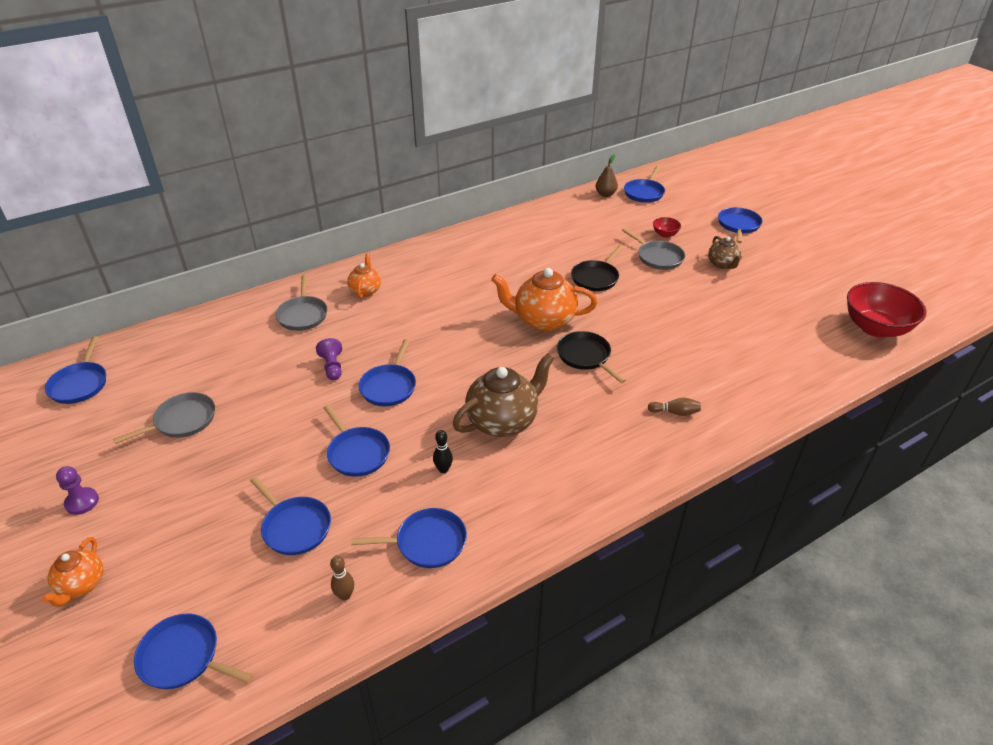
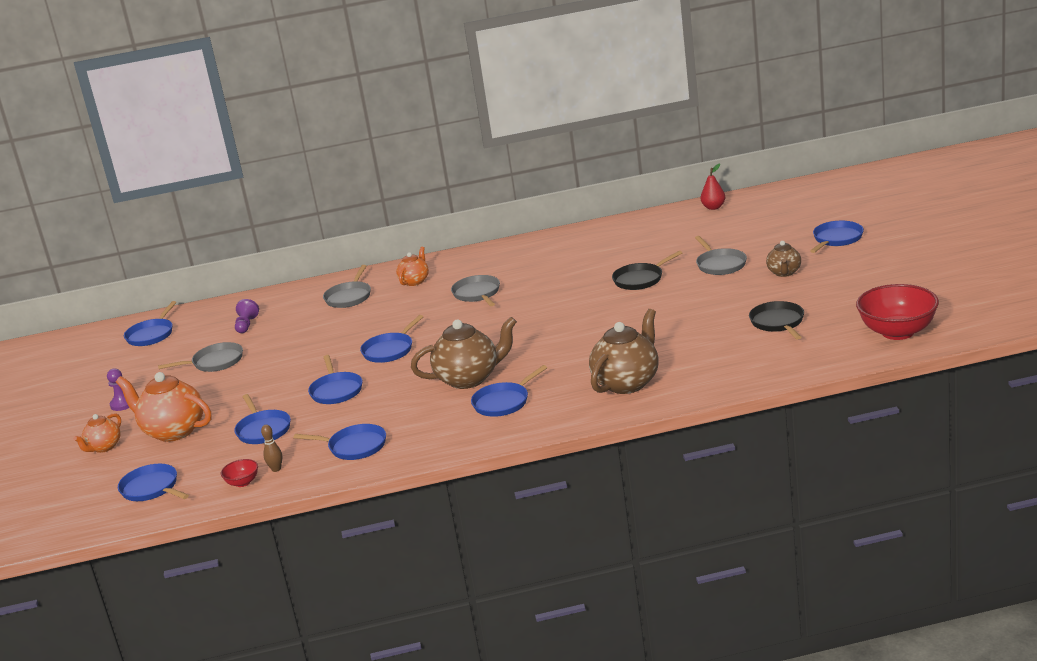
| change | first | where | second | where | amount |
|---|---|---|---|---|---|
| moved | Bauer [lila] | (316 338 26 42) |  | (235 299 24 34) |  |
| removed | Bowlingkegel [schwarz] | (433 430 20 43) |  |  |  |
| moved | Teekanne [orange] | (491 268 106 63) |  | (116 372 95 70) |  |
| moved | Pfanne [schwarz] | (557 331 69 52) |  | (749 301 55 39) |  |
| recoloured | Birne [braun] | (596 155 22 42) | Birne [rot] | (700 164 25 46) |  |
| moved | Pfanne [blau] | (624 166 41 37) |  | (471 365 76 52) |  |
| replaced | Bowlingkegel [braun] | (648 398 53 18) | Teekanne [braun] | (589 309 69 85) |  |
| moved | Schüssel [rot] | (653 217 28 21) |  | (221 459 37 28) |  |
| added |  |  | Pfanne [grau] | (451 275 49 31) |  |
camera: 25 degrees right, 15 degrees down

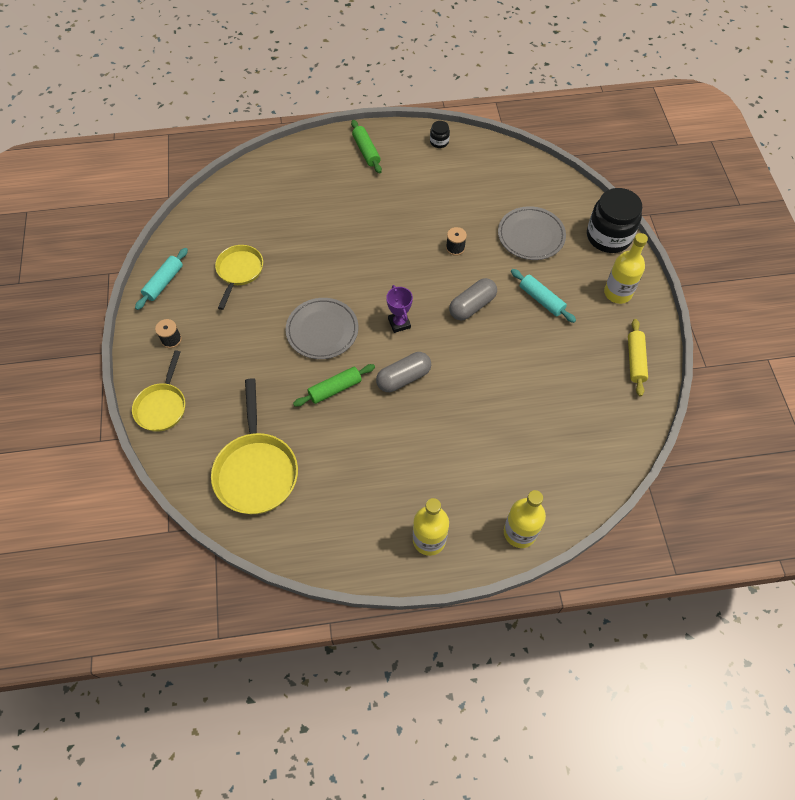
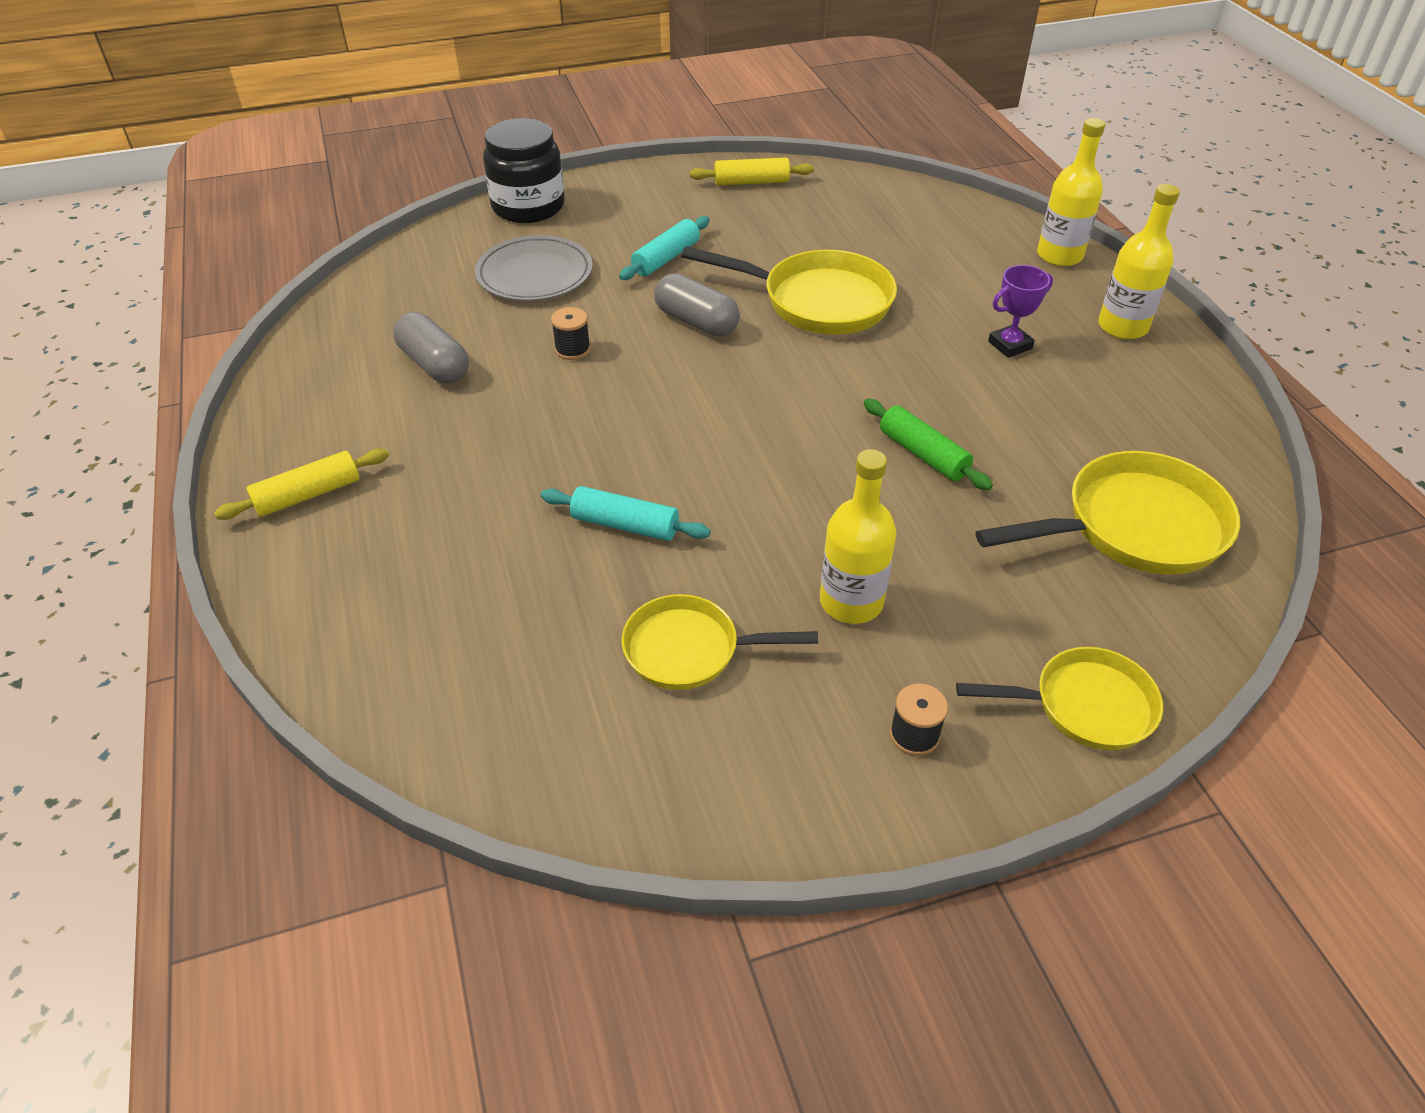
| change | first | where | second | where | amount |
|---|---|---|---|---|---|
| moved | Nudelholz [türkis] | (135 248 53 62) |  | (541 486 170 55) |  |
| removed | Teller [grau] | (285 298 73 61) |  |  |  |
| recoloured | Nudelholz [grün] | (351 120 31 53) | Nudelholz [gelb] | (214 449 175 71) |  |
| moved | Kapsel [grau] | (376 352 55 40) |  | (393 312 76 71) |  |
| moved | Pokal [lila] | (386 285 27 48) |  | (988 265 65 93) |  |
| removed | Einmachglas [schwarz] | (430 121 20 27) |  |  |  |
| moved | Flasche [gelb] | (604 233 44 71) |  | (820 449 76 175) |  |
| added |  |  | Pfanne [gelb] | (681 246 216 89) |  |
camera: 100 degrees left, 15 degrees down

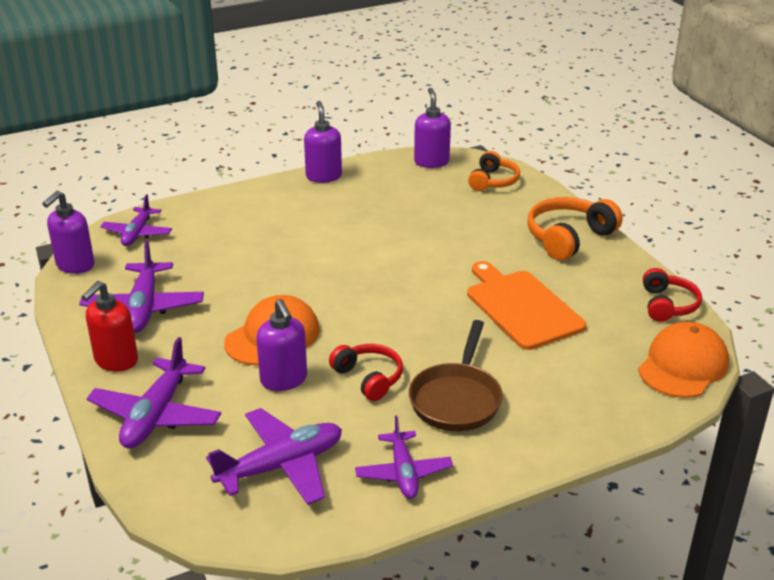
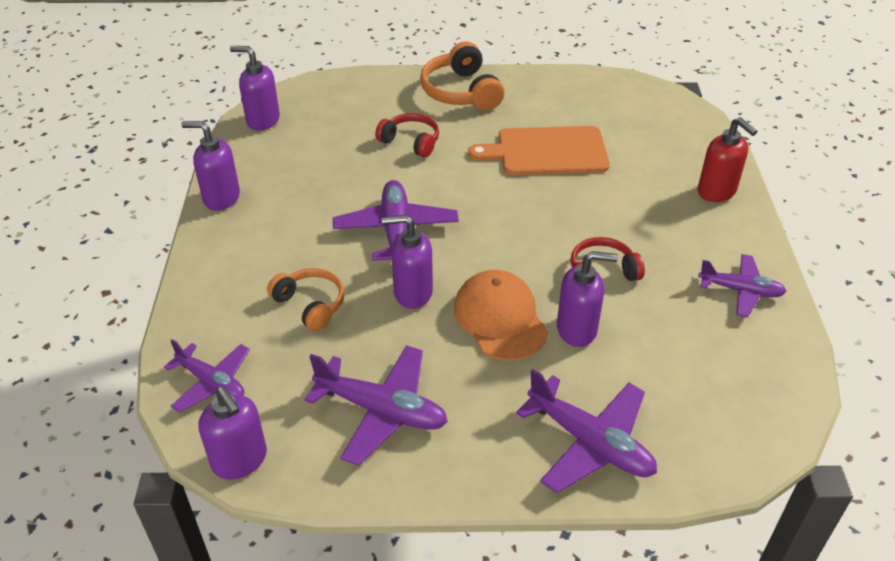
| change | first | where | second | where | amount |
|---|---|---|---|---|---|
| moved | Seifenspender [rot] | (81 281 57 90) |  | (698 117 59 85) |  |
| moved | Flugzeug [lila] | (206 408 136 97) |  | (333 180 126 81) |  |
| removed | Pfanne [braun] | (409 320 94 111) |  |  |  |
| moved | Kopfhörer [orange] | (468 151 52 40) |  | (267 268 77 63) |  |
| removed | Kappe [orange] | (638 322 91 76) |  |  |  |
| moved | Kopfhörer [rot] | (643 268 59 54) |  | (375 113 64 45) |  |
| added |  |  | Seifenspender [lila] | (382 215 51 94) |  |
camera: 65 degrees left, 10 degrees up

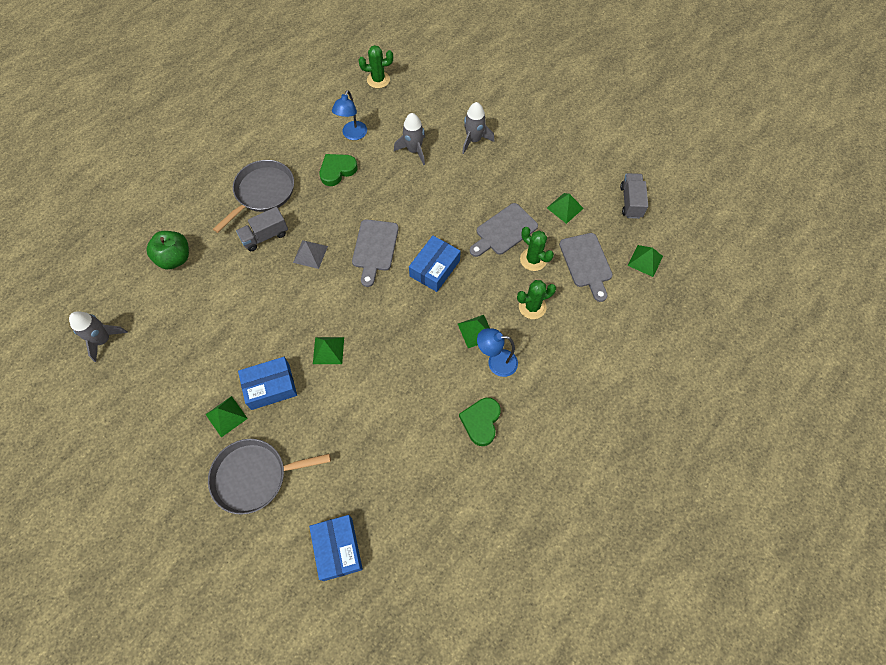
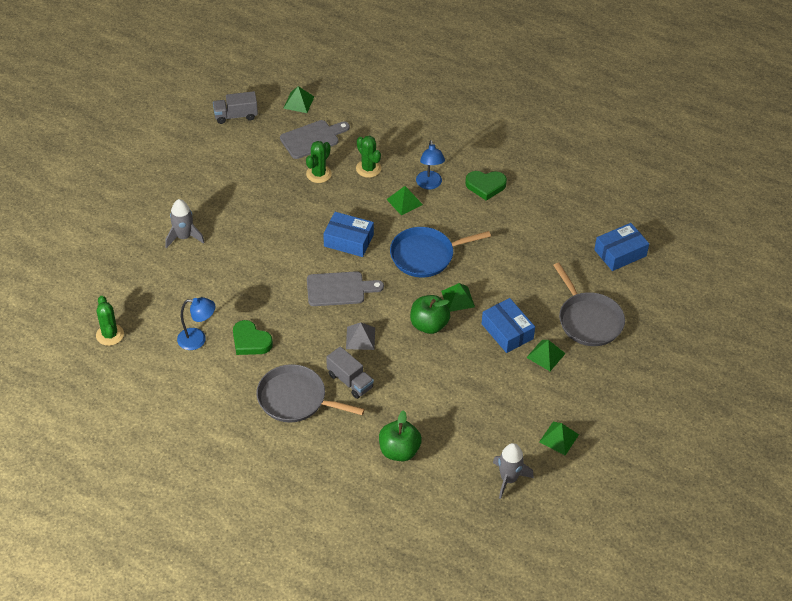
| change | first | where | second | where | amount |
|---|---|---|---|---|---|
| removed | Rakete [grau] | (394 113 31 52) |  |  |  |
| removed | Schneidebrett [grau] | (470 203 68 54) |  |  |  |
| moved | Pyramide [grün] | (547 193 37 31) |  | (539 422 40 33) |  |
| added |  |  | Pfanne [blau] | (390 227 101 50) |  |
| added |  |  | Apfel [grün] | (410 295 40 39) |  |
camera: 105 degrees left, 15 degrees down

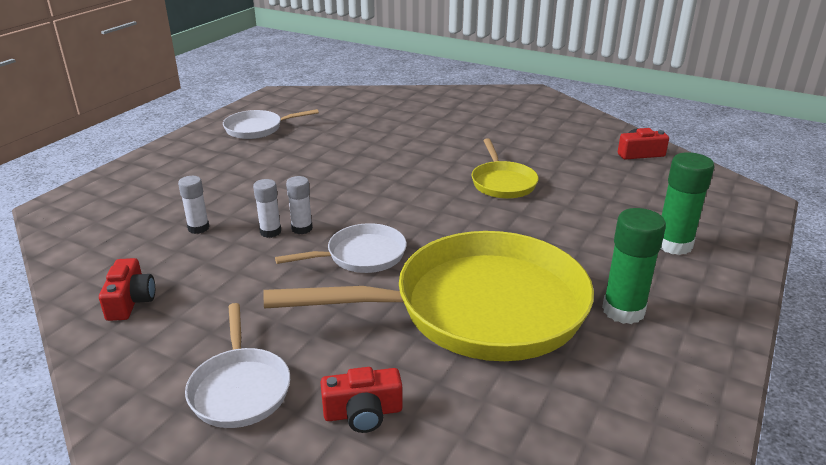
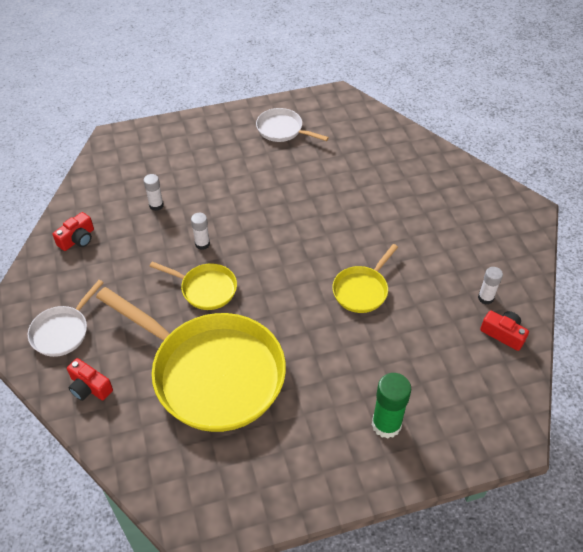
| change | first | where | second | where | amount |
|---|---|---|---|---|---|
| moved | Klebestift [weiß] | (253 179 28 59) |  | (478 267 25 37) |  |
| recoloured | Pfanne [weiß] | (275 223 132 50) | Pfanne [gelb] | (149 262 88 48) |  |
| removed | Klebestift [grün] | (602 208 64 116) |  |  |  |
camera: 45 degrees right, 20 degrees up

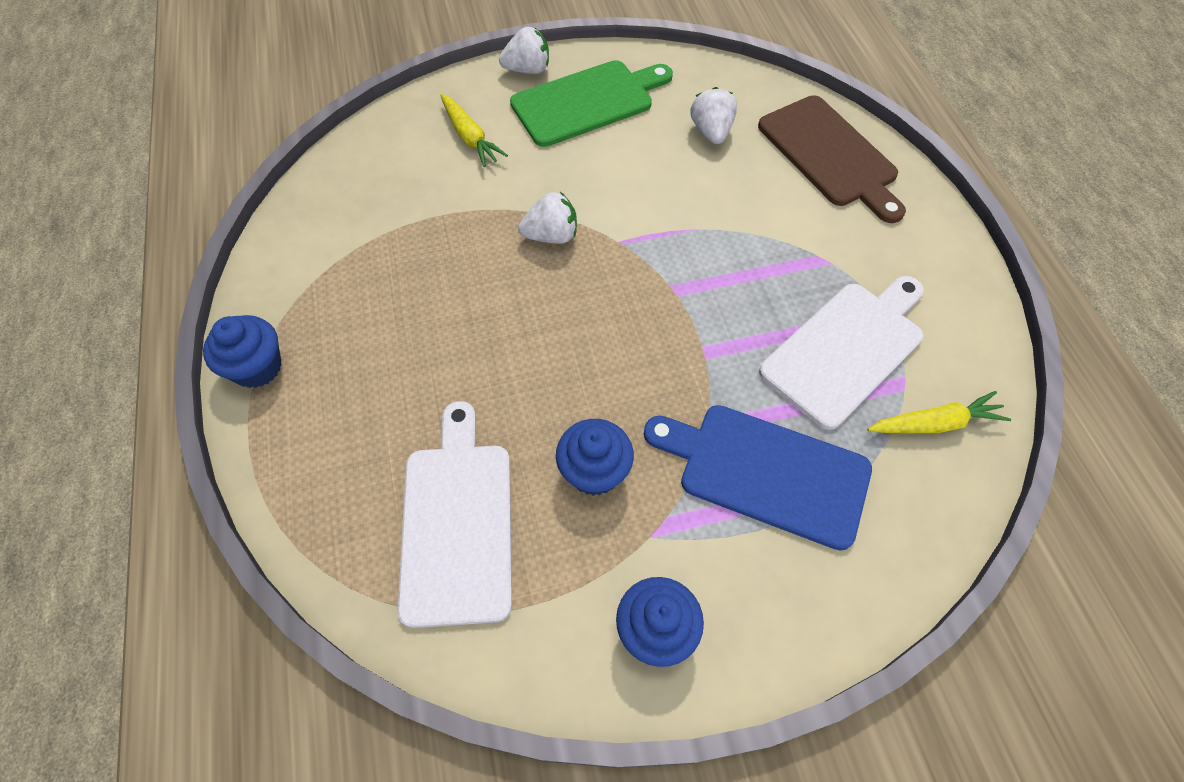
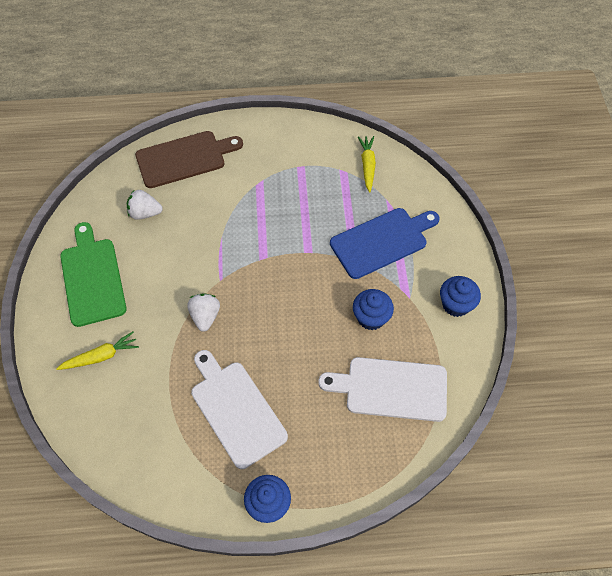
| change | first | where | second | where | amount |
|---|---|---|---|---|---|
| removed | Erdbeere [weiß] | (499 27 50 47) |  |  |  |
| turned | Schneidebrett [blau] | (644 405 228 146) |  | (330 208 109 71) | 150 degrees counterclockwise |
| moved | Schneidebrett [weiß] | (759 276 165 154) |  | (191 350 97 119) |  |
camera: 80 degrees left, 0 degrees up

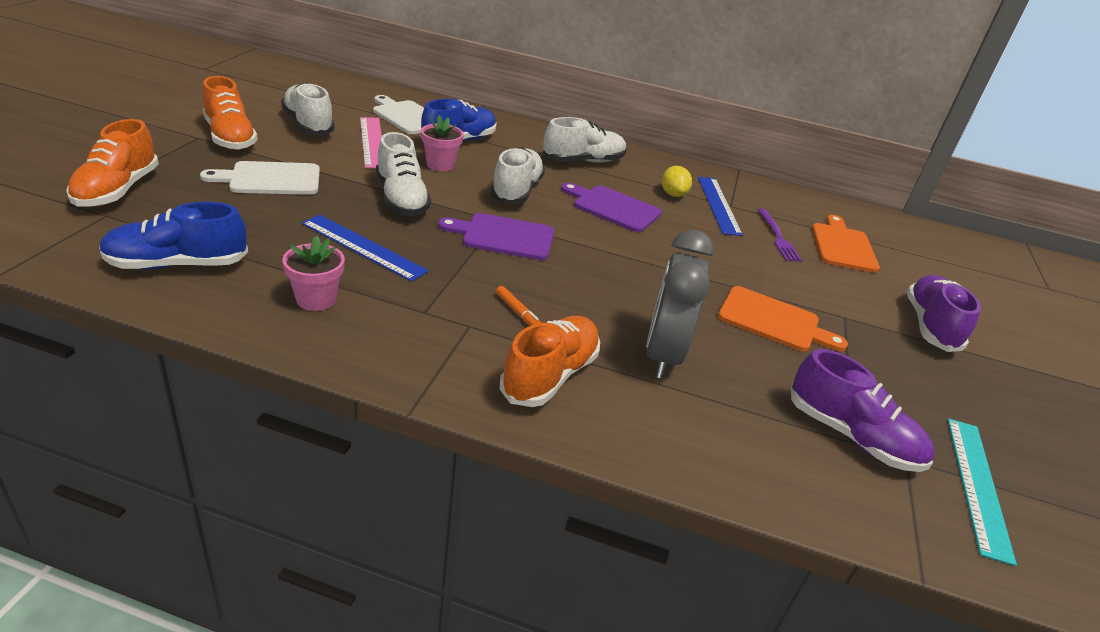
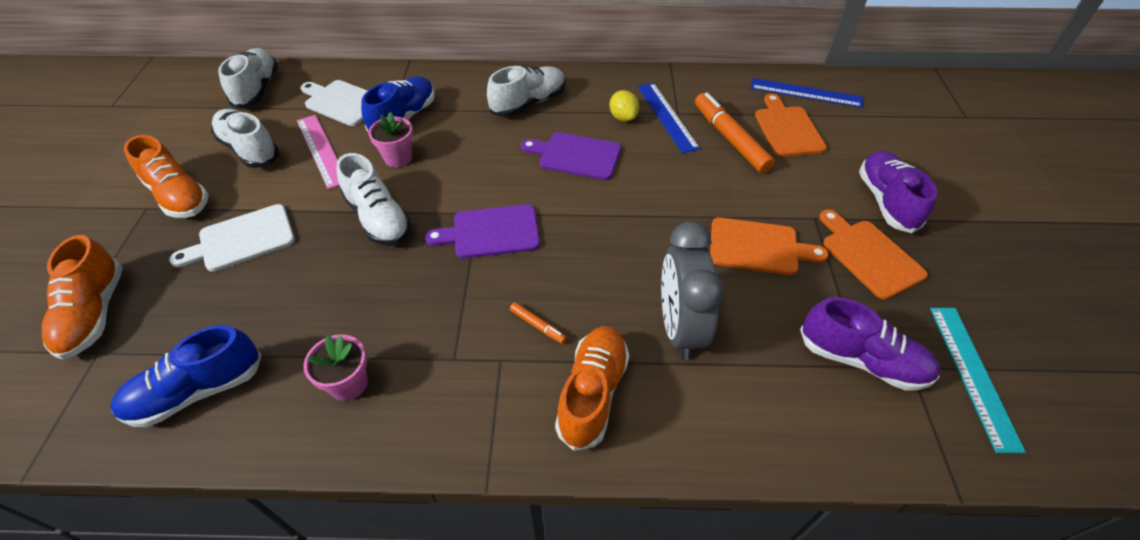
| change | first | where | second | where | amount |
|---|---|---|---|---|---|
| moved | Lineal [blau] | (302 215 127 67) |  | (751 78 112 30) |  |
| moved | Schuh [weiß] | (490 147 55 57) |  | (218 48 60 61) |  |
| replaced | Gabel [lila] | (757 208 45 54) | Filzstift [orange] | (695 93 80 80) |  |
| added |  |  | Schneidebrett [orange] | (819 210 109 90) |  |
camera: 10 degrees left, 15 degrees up

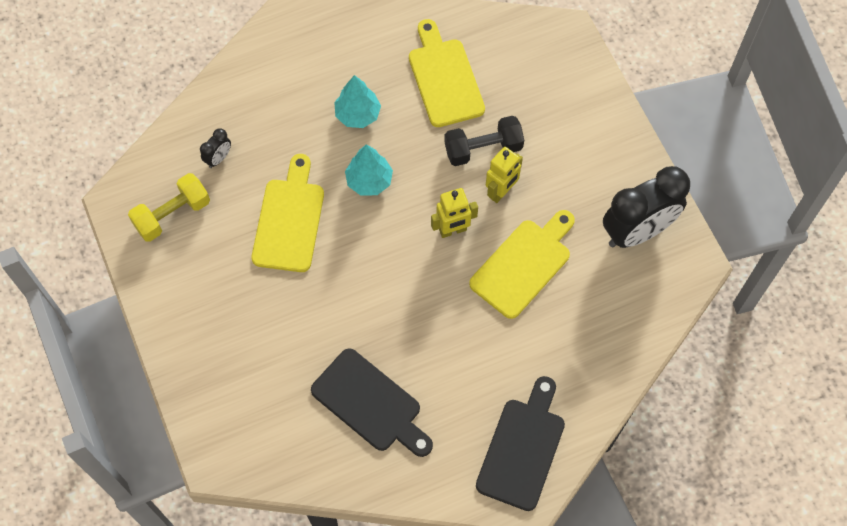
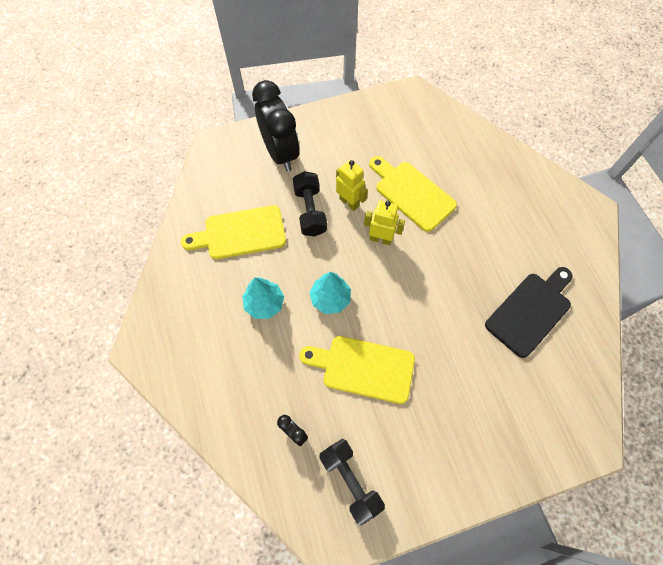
| change | first | where | second | where | amount |
|---|---|---|---|---|---|
| recoloured | Hantel [gelb] | (128 173 82 69) | Hantel [schwarz] | (320 439 65 87) |  |
| turned | Roboter [gelb] | (431 188 47 50) |  | (364 200 41 45) | 60 degrees counterclockwise |
| removed | Schneidebrett [schwarz] | (476 376 89 135) |  |  |  |
| moved | Wecker [schwarz] | (603 166 87 82) |  | (252 80 48 91) |  |
camera: 85 degrees left, 0 degrees up

